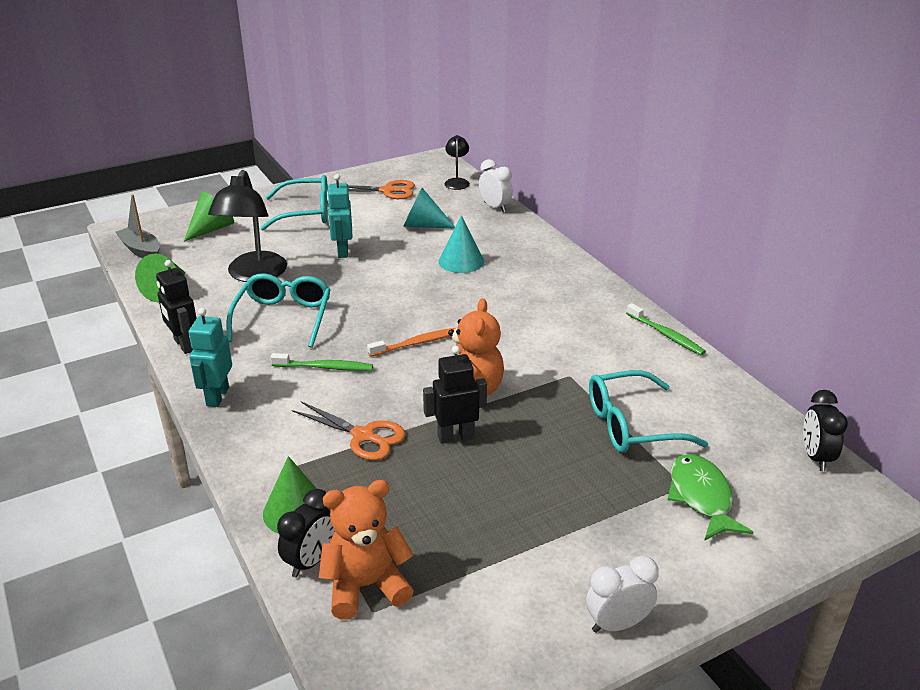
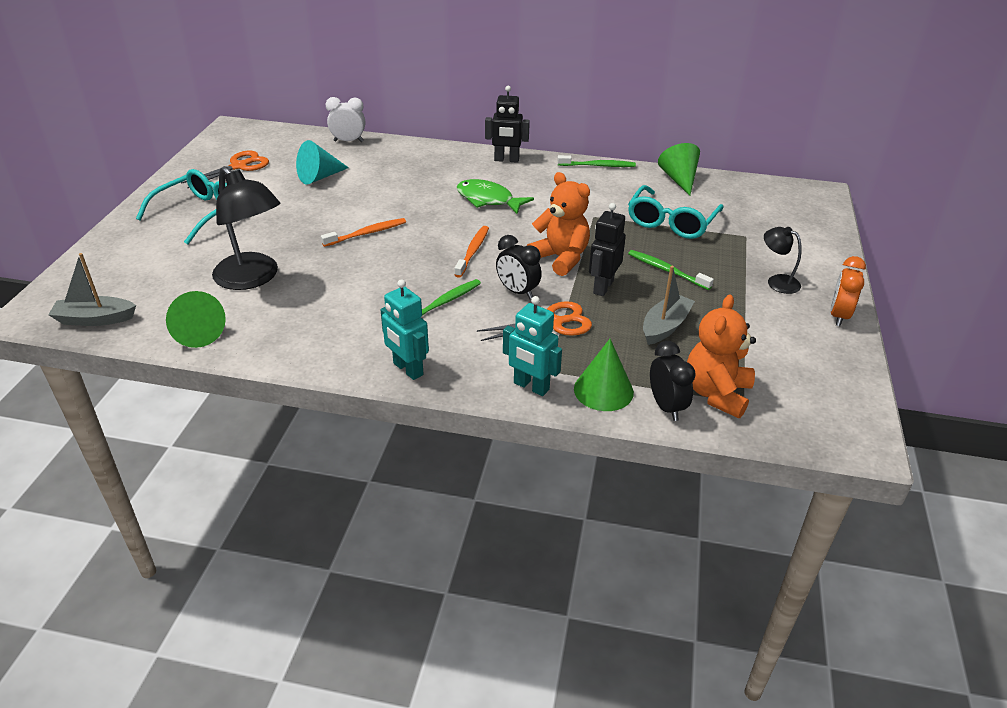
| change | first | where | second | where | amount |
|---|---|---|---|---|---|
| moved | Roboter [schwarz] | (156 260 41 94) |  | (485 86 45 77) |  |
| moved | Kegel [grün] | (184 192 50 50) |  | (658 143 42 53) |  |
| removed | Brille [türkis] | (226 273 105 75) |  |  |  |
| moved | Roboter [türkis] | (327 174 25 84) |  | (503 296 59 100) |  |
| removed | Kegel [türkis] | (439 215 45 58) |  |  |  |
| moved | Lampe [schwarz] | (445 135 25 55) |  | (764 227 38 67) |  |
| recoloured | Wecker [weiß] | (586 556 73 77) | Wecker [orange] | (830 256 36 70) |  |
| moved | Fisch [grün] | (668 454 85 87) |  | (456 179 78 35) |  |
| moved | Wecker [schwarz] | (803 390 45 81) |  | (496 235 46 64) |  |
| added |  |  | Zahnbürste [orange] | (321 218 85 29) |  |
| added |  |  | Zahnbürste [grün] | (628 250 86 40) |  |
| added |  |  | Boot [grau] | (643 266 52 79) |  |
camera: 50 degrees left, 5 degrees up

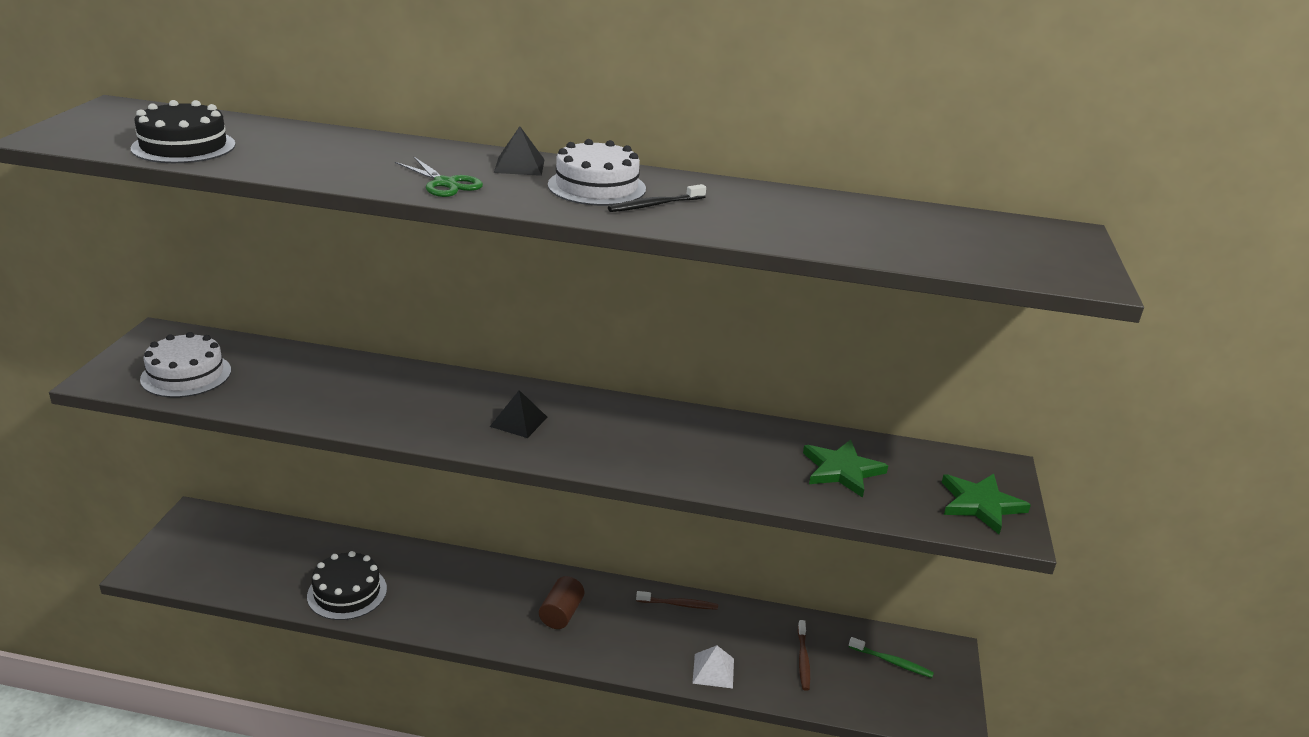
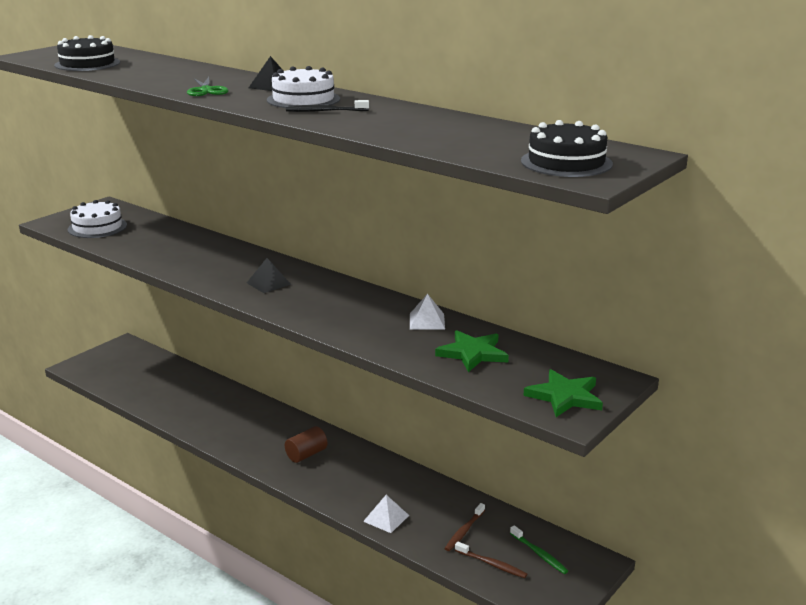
| change | first | where | second | where | amount |
|---|---|---|---|---|---|
| moved | Kuchen [schwarz] | (307 551 80 69) |  | (521 120 92 57) |  |
| moved | Zahnbürste [braun] | (636 591 82 19) |  | (455 542 72 36) |  |
| added |  |  | Pyramide [weiß] | (410 294 35 35) |  |
camera: 30 degrees right, 5 degrees down

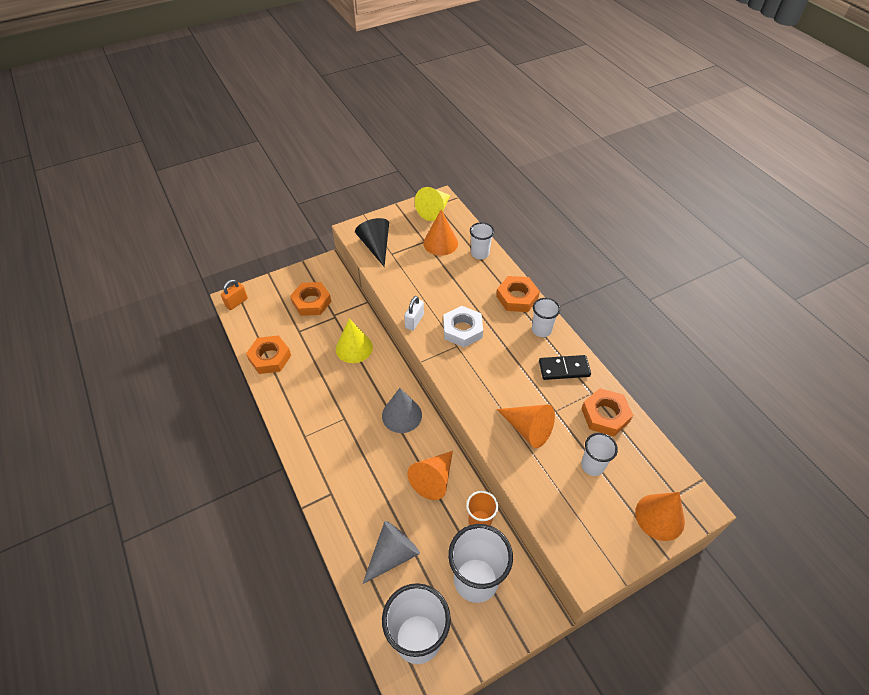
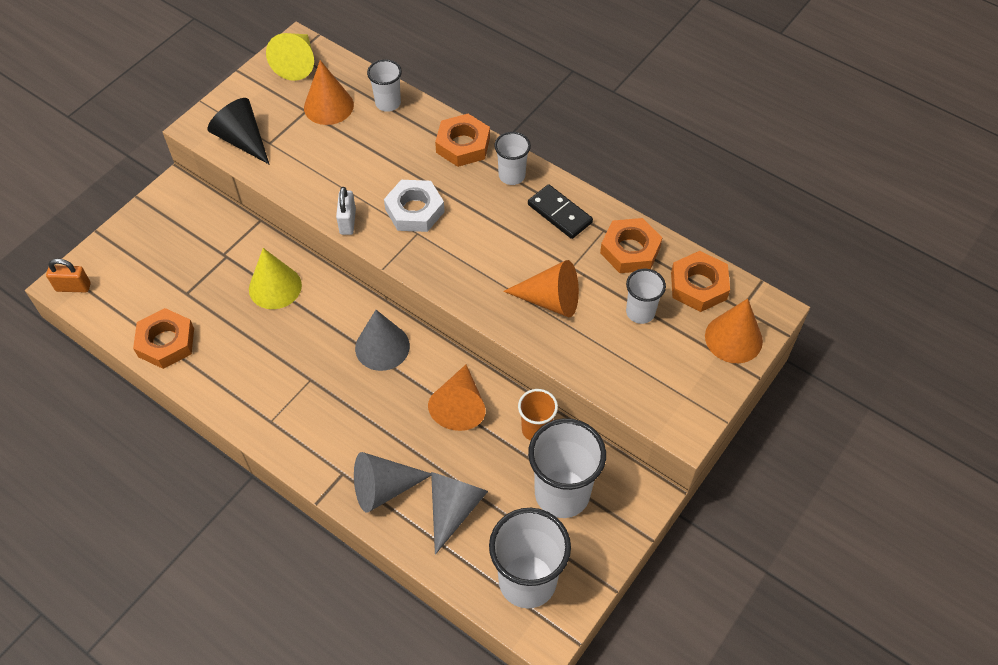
| change | first | where | second | where | amount |
|---|---|---|---|---|---|
| turned | Vorhängeschloss [orange] | (221 279 27 31) |  | (46 259 45 33) | 75 degrees clockwise |
| moved | Sechskantmutter [orange] | (290 282 42 34) |  | (671 251 59 61) |  |
| turned | Dominostein [schwarz] | (539 355 52 25) |  | (528 184 65 55) | 75 degrees clockwise |
| added |  |  | Kegel [grau] | (354 452 77 61) |  |
camera: 25 degrees left, 5 degrees up

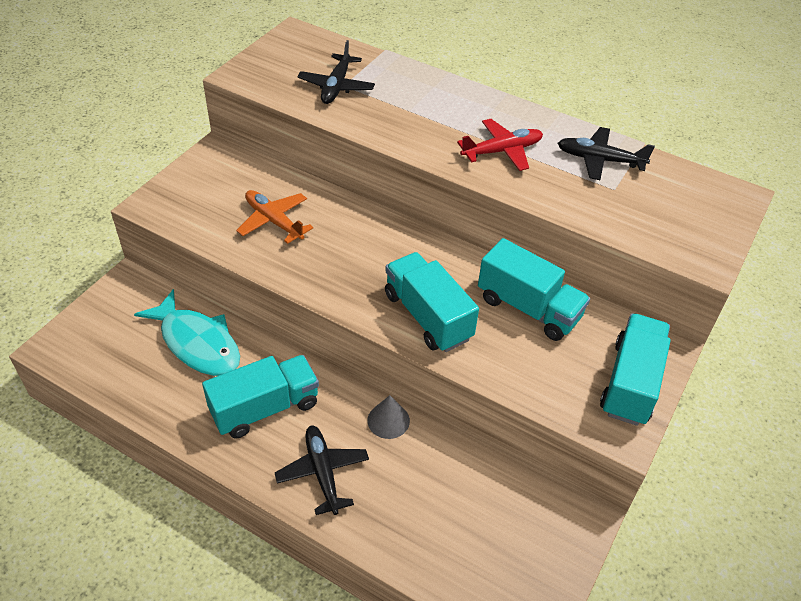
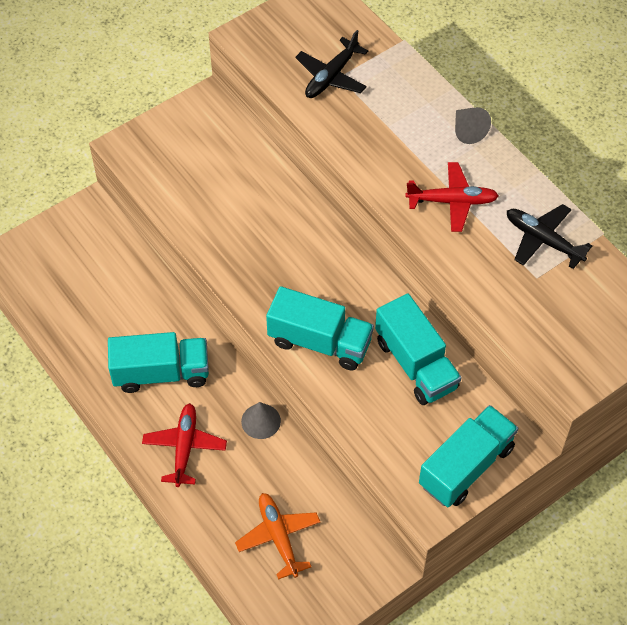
| change | first | where | second | where | amount |
|---|---|---|---|---|---|
| removed | Fisch [türkis] | (134 289 106 87) |  |  |  |
| moved | Flugzeug [orange] | (236 190 77 54) |  | (235 493 85 87) |  |
| recoloured | Flugzeug [schwarz] | (275 426 94 89) | Flugzeug [rot] | (142 403 85 84) |  |
| turned | Lastwagen [türkis] | (385 252 94 100) |  | (266 286 108 84) | 120 degrees clockwise |
| added |  |  | Kegel [grau] | (455 107 36 37) |  |
camera: 25 degrees right, 10 degrees up

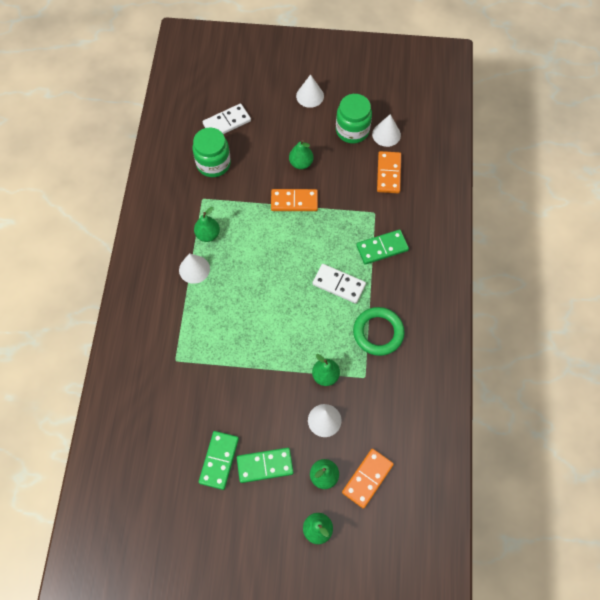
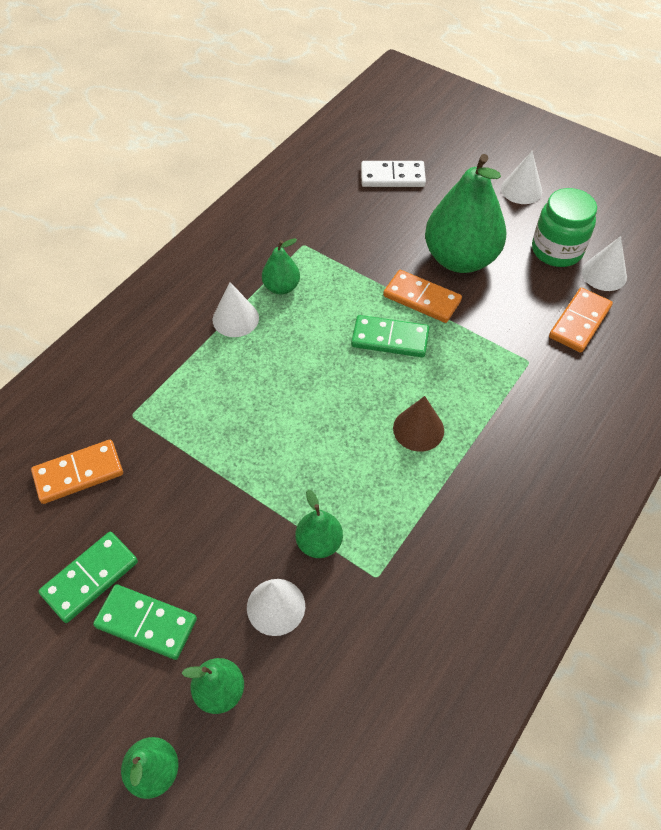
| change | first | where | second | where | amount |
|---|---|---|---|---|---|
| removed | Einmachglas [grün] | (193 127 38 50) |  |  |  |
| resized | Birne [grün] | (289 140 24 29) |  | (425 154 82 119) | x2.11 |
| replaced | Dominostein [weiß] | (312 264 54 39) | Kegel [braun] | (393 396 51 56) |  |
| moved | Dominostein [orange] | (342 449 52 60) |  | (31 440 92 64) |  |
| removed | Ring [grün] | (353 307 52 49) |  |  |  |
| moved | Dominostein [grün] | (356 230 53 35) |  | (351 315 79 42) |  |
camera: 30 degrees right, 10 degrees down

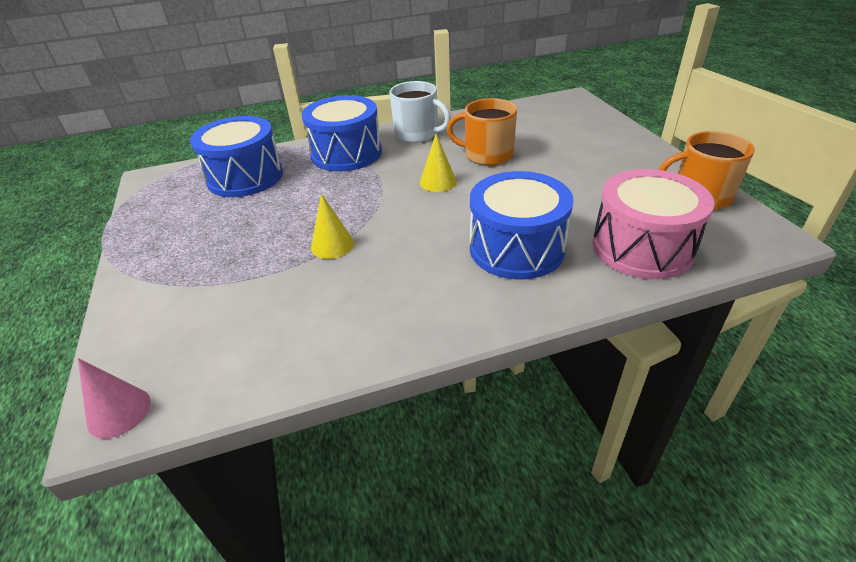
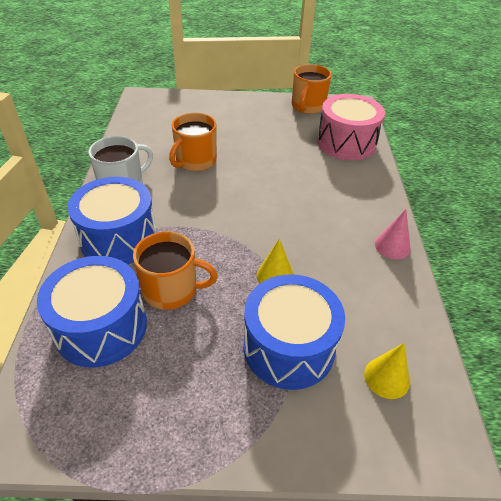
| change | first | where | second | where | amount |
|---|---|---|---|---|---|
| moved | Kegel [rosa] | (78 358 72 81) |  | (375 209 36 50) |  |
| moved | Kegel [gelb] | (420 134 37 58) |  | (364 343 46 56) |  |
| moved | Trommel [blau] | (470 171 104 108) |  | (243 274 102 116) |  |
| added |  |  | Tasse [orange] | (133 231 85 79) |  |
camera: 75 degrees left, 5 degrees up

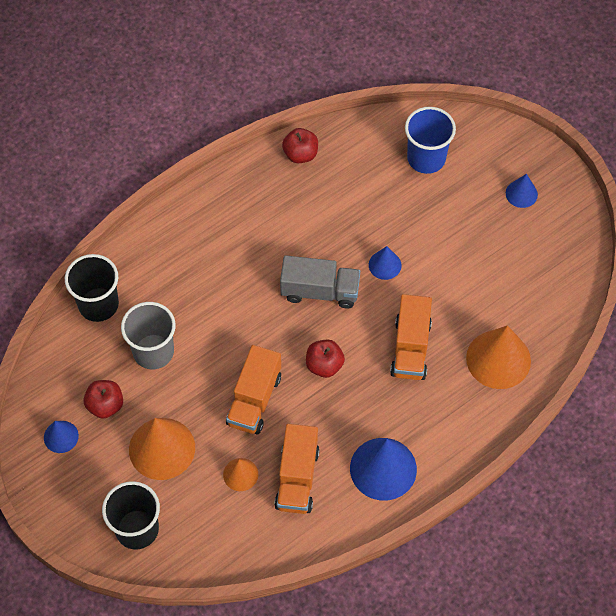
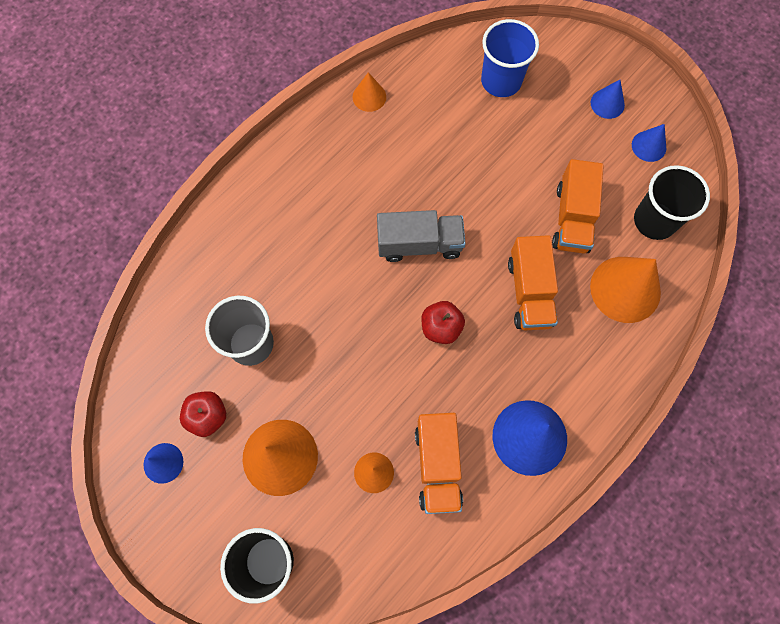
| change | first | where | second | where | amount |
|---|---|---|---|---|---|
| moved | Becher [schwarz] | (65 254 54 68) |  | (634 165 76 75) |  |
| moved | Lastwagen [orange] | (226 345 55 89) |  | (552 159 52 95) |  |
| replaced | Apfel [rot] | (282 128 36 35) | Kegel [orange] | (353 72 33 40) |  |
| moved | Kegel [blau] | (369 246 33 34) |  | (632 124 34 38) |  |
camera: 10 degrees left, 10 degrees up

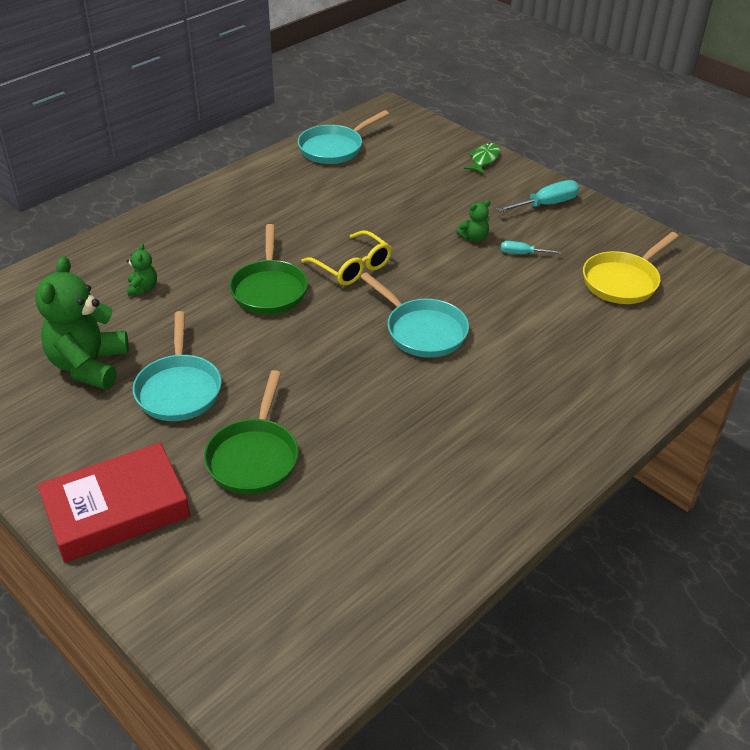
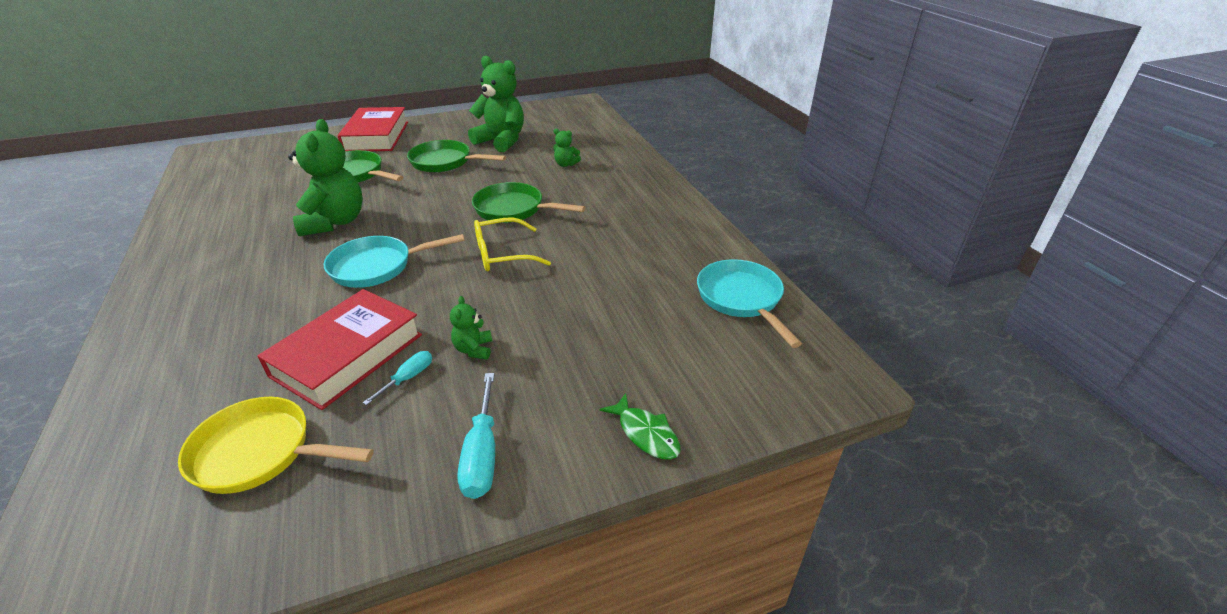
| change | first | where | second | where | amount |
|---|---|---|---|---|---|
| recoloured | Pfanne [türkis] | (133 311 89 110) | Pfanne [grün] | (407 140 99 33) |  |
| turned | Pfanne [gelb] | (583 232 96 72) |  | (178 397 196 97) | 60 degrees counterclockwise |
| added |  |  | Buch [rot] | (257 289 165 121) |  |
| added |  |  | Teddybär [grün] | (288 119 75 117) |  |
camera: 115 degrees right, 5 degrees down

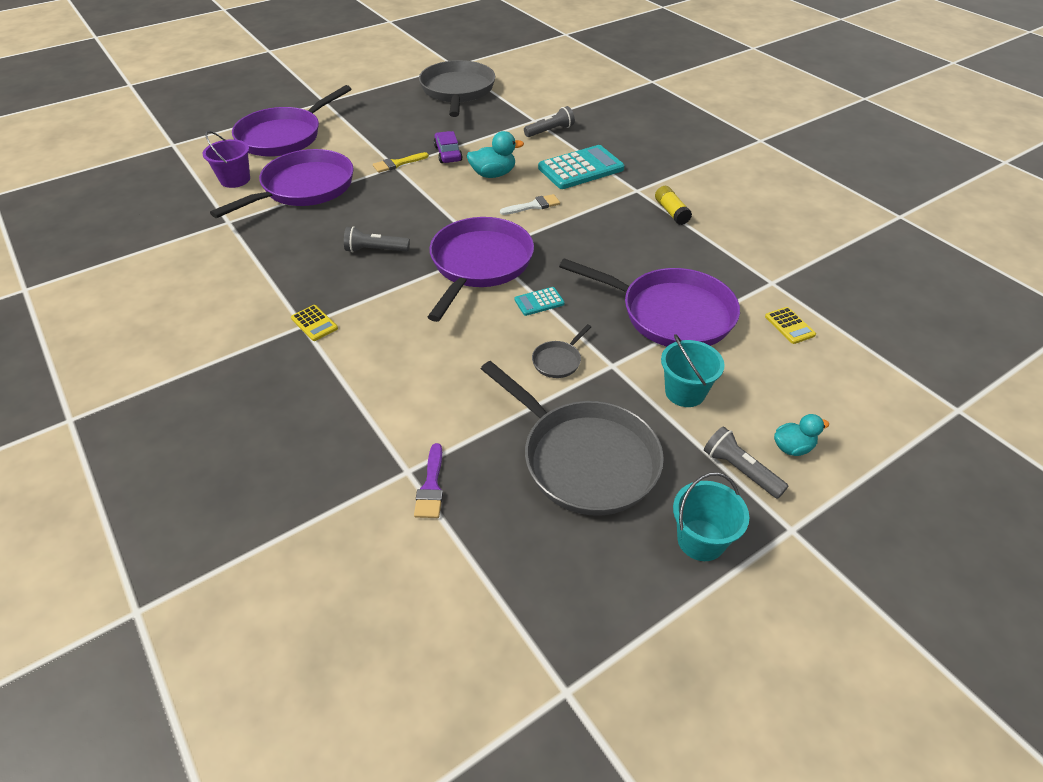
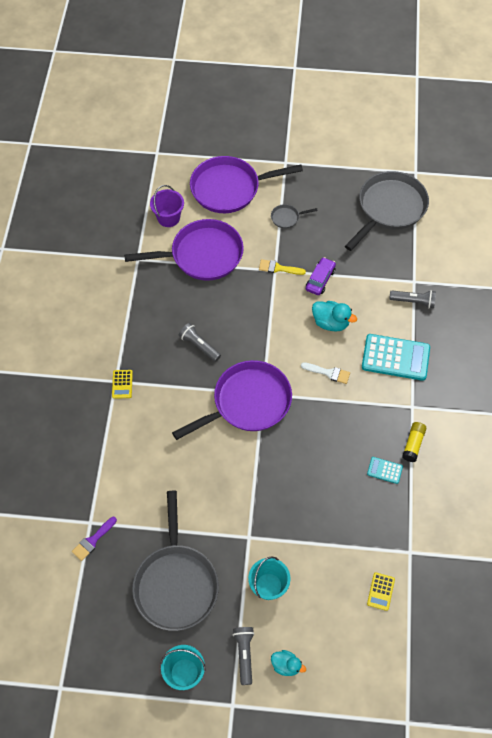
| change | first | where | second | where | amount |
|---|---|---|---|---|---|
| moved | Taschenrechner [türkis] | (515 287 50 29) |  | (367 457 36 27) |  |
| moved | Pfanne [grau] | (532 324 59 54) |  | (271 204 47 25) |  |
| removed | Pfanne [lila] | (559 258 181 88) |  |  |  |
camera: 40 degrees right, 15 degrees up

